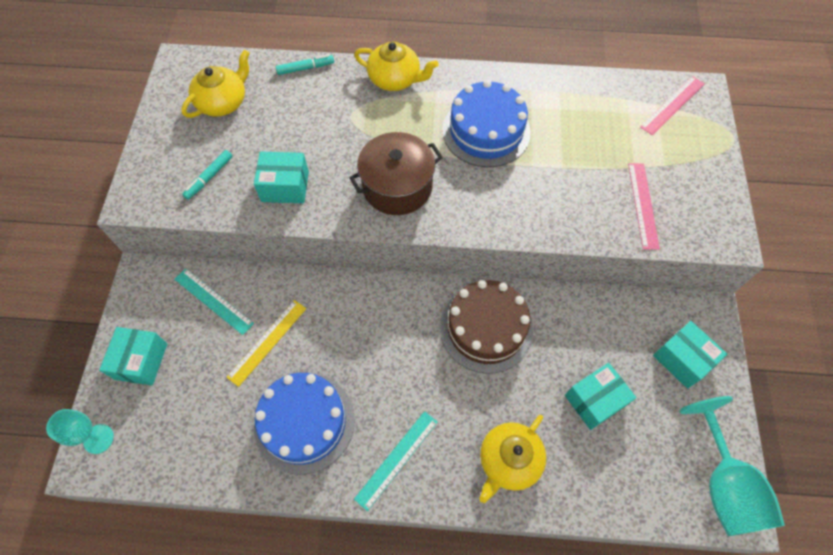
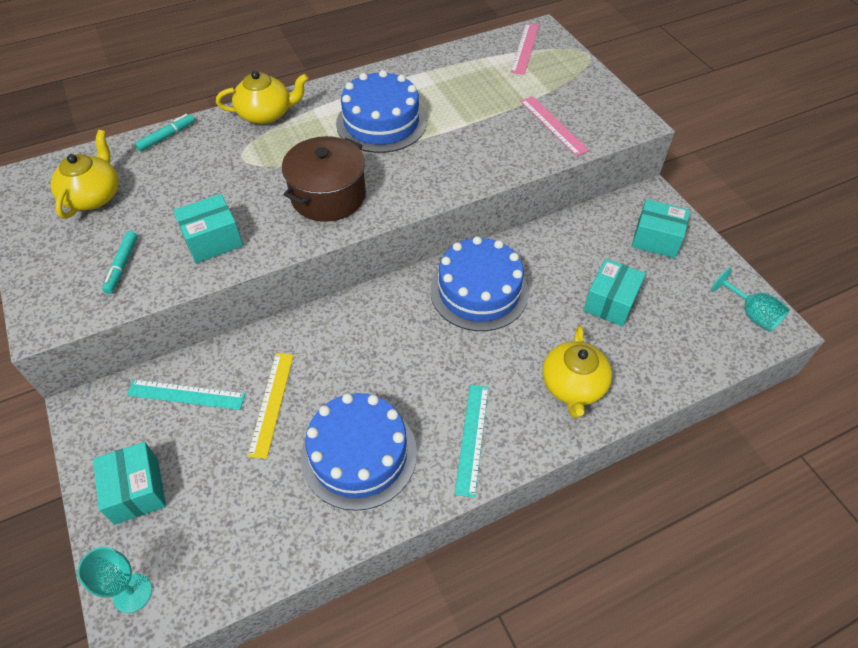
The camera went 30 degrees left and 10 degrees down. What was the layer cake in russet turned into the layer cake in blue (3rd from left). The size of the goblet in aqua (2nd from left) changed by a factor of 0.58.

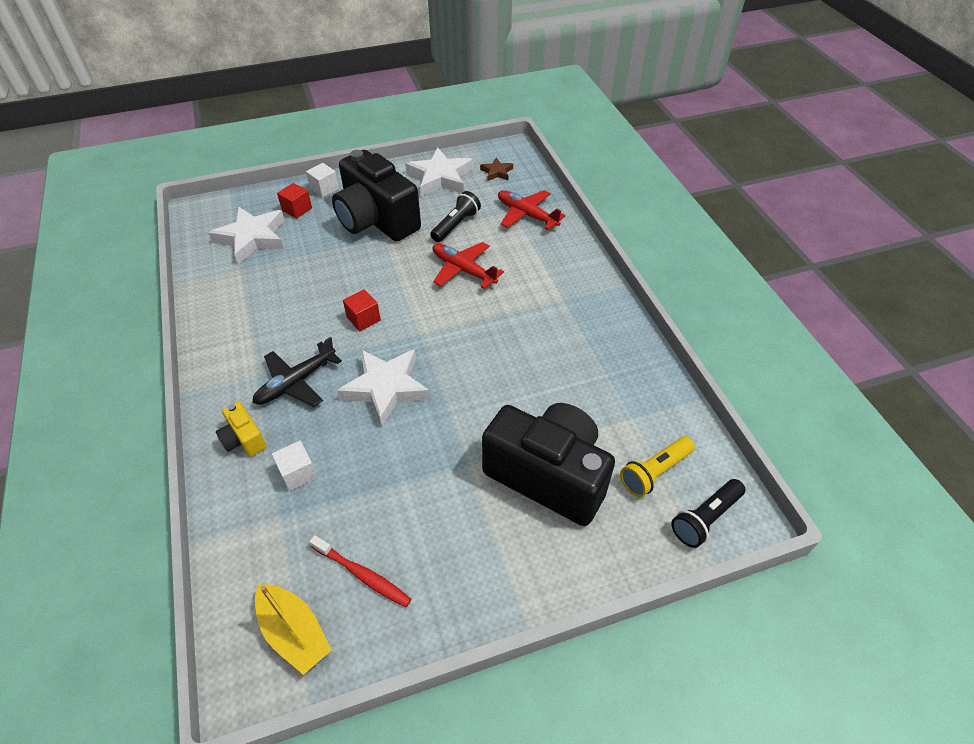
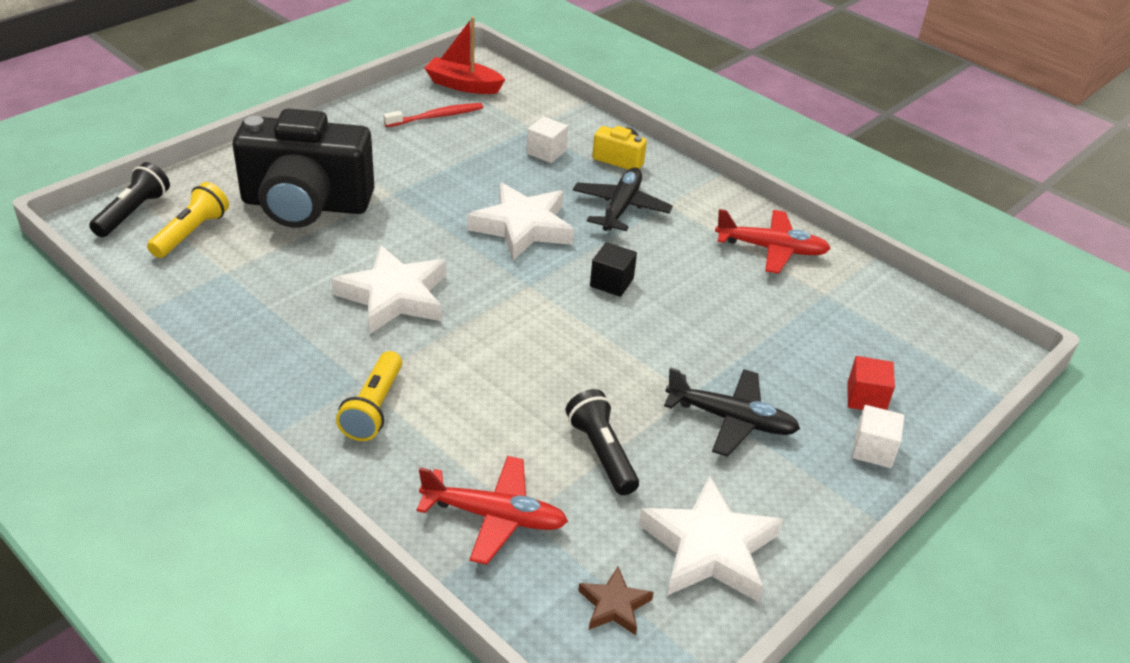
The camera went 150 degrees right and 10 degrees down. The second view gained the flashlight in golden (2nd from left). The star in snow-white (1st from left) ended up elsewhere. The plane in red (1st from left in the first image) ended up elsewhere. Where the camera in black (1st from left) stood, the plane in black (2nd from left) came to stand. What was the toy boat in golden turned into the toy boat in red. What was the cube in red (2nd from left) turned into the cube in black. The tooth brush in red ended up facing another way, 150 degrees clockwise from before. The flashlight in black (1st from left in the first image) ended up facing another way, 150 degrees clockwise from before.

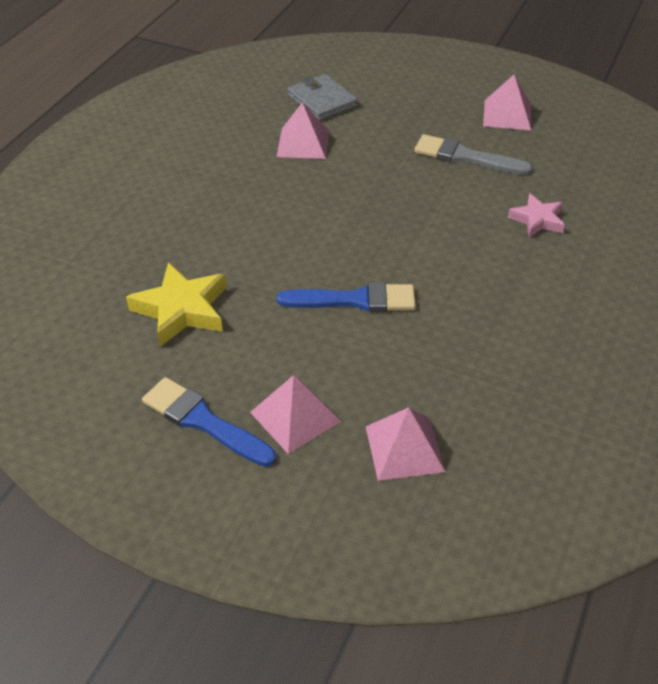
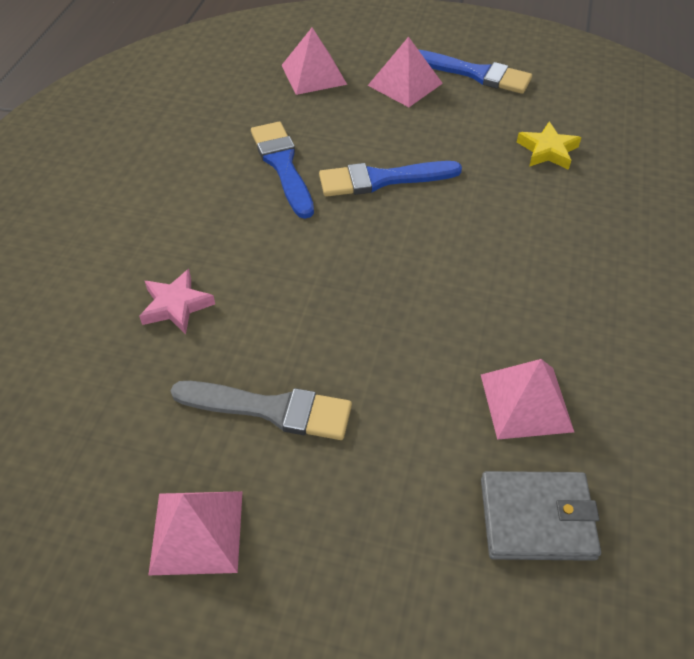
The camera went 170 degrees right and 5 degrees up. The second view gained the paint brush in blue (1st from left). The billfold in grey ended up facing another way, 45 degrees counterclockwise from before. The size of the star in golden changed by a factor of 0.62.

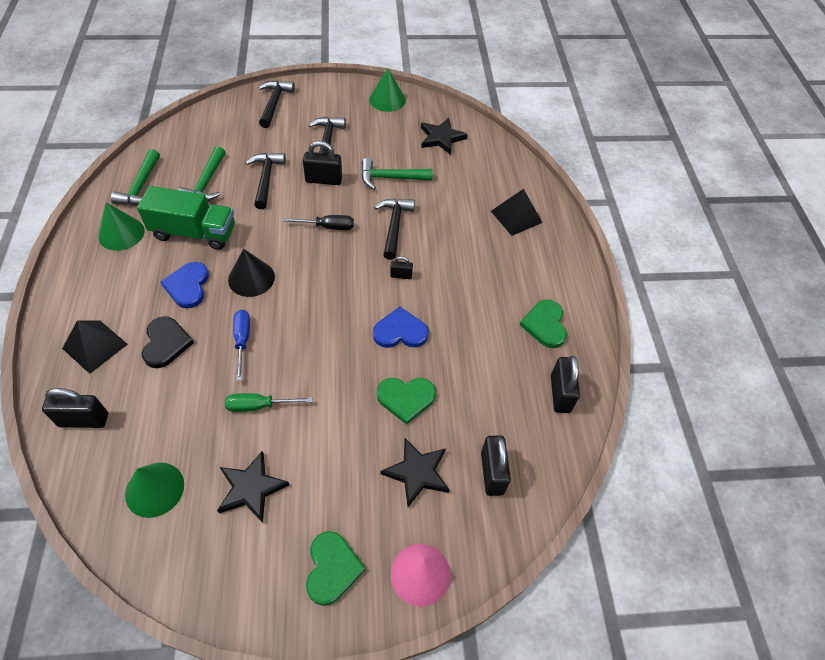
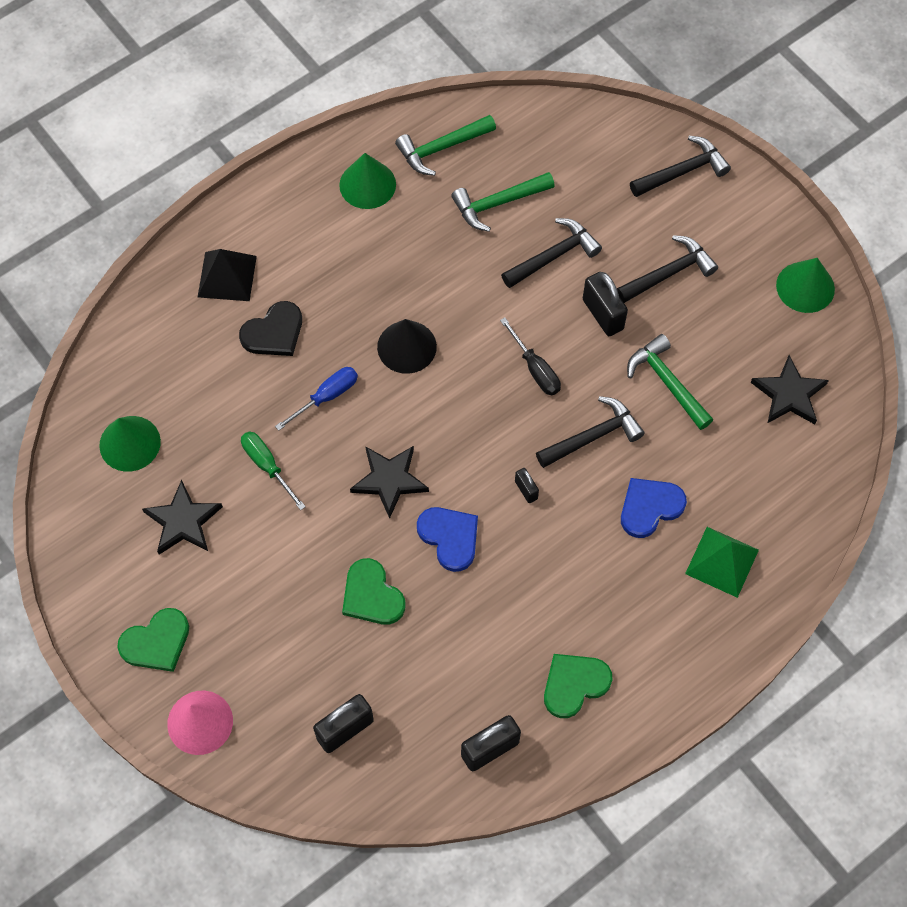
The camera went 60 degrees right and 10 degrees up. The second view lost the lock in black (1st from left). The second view lost the toy truck in emerald. The heart in blue (1st from left in the first image) ended up elsewhere. The star in black (2nd from left) ended up elsewhere. What was the pyramid shape in black (2nd from left) turned into the pyramid shape in emerald.

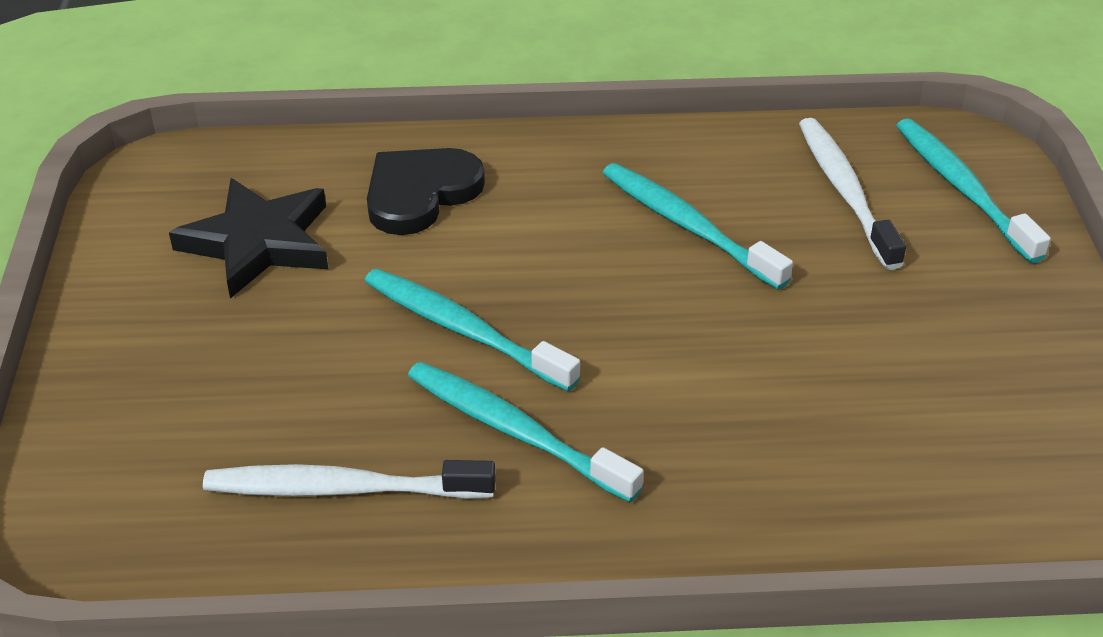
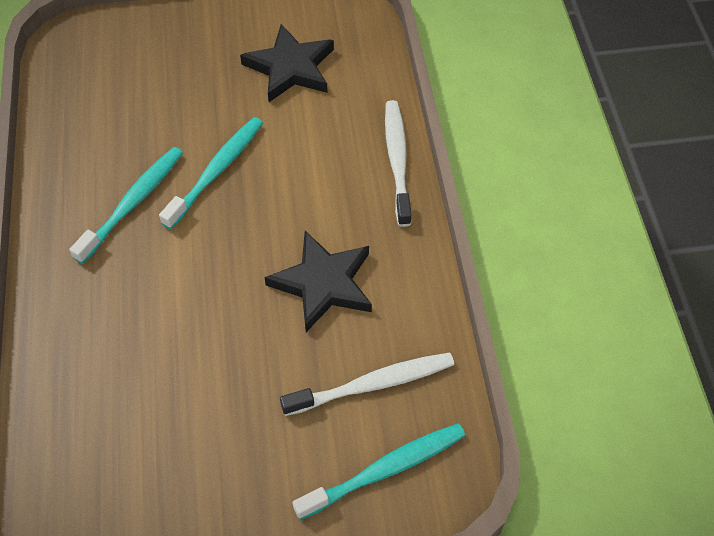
The camera went 85 degrees right and 15 degrees up. The second view lost the heart in black. The tooth brush in snow-white (1st from left in the first image) ended up elsewhere. Where the tooth brush in aqua (3rd from left) stood, the star in black (2nd from left) came to stand.

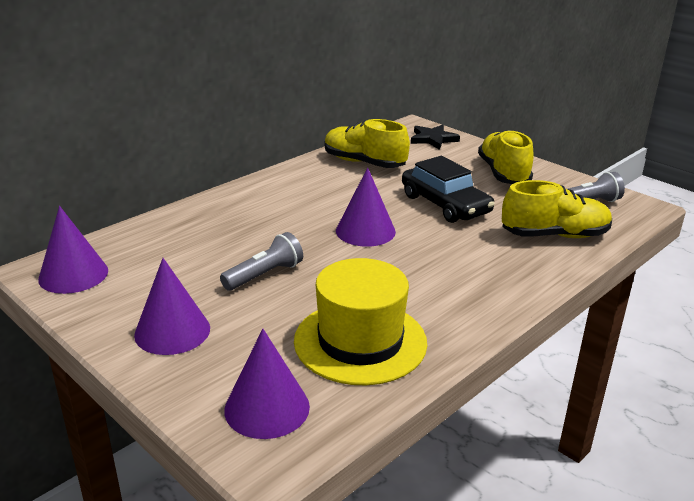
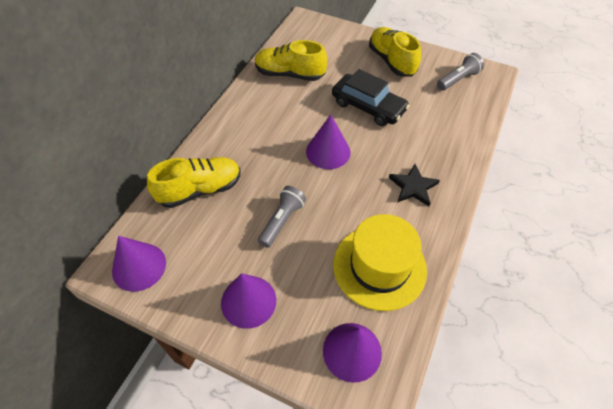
The camera went 20 degrees left and 25 degrees up. The star in black ended up elsewhere. The lace-up shoe in golden (3rd from left in the first image) ended up elsewhere.

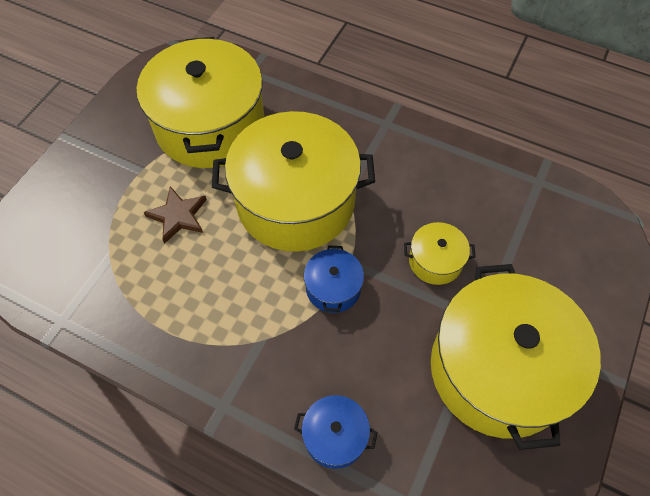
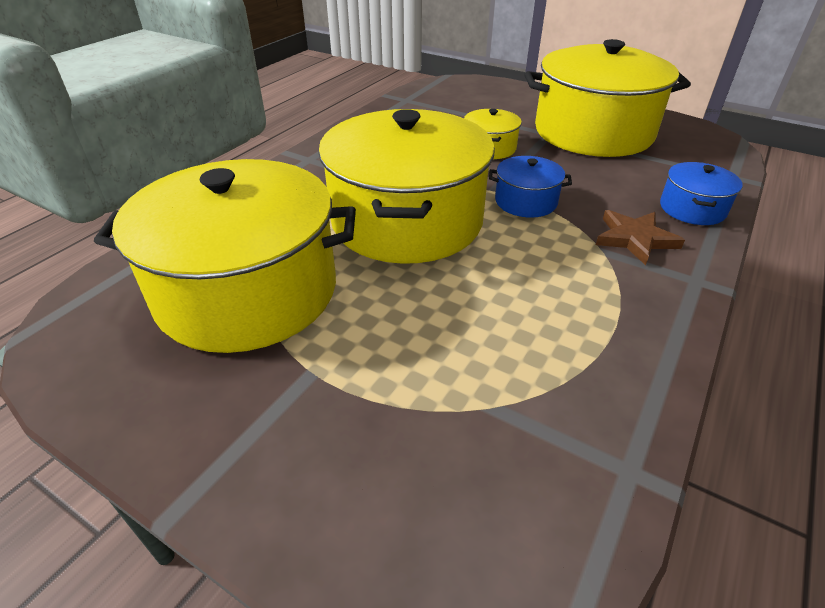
The camera went 85 degrees left and 20 degrees down. The star in russet ended up elsewhere.

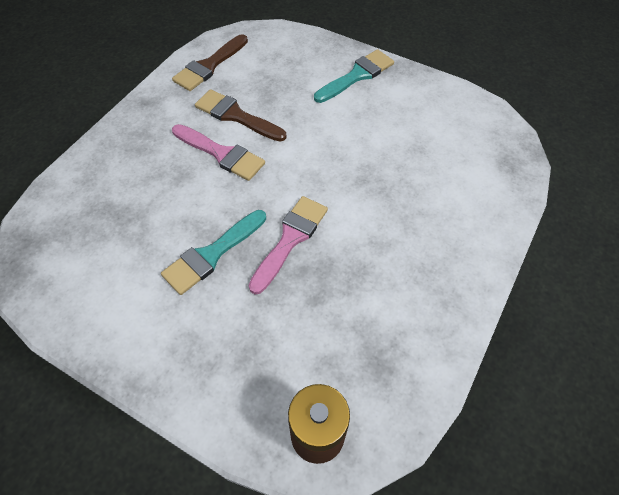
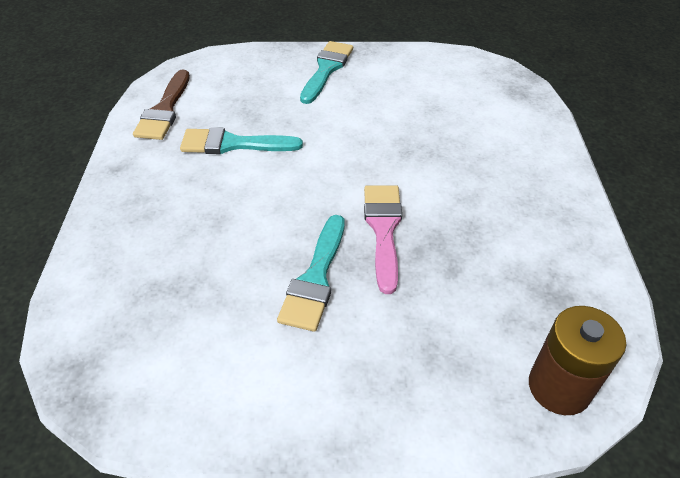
The camera went 30 degrees left and 10 degrees down. The second view lost the paint brush in rose-pink (1st from left). What was the paint brush in russet (2nd from left) turned into the paint brush in aqua (1st from left).

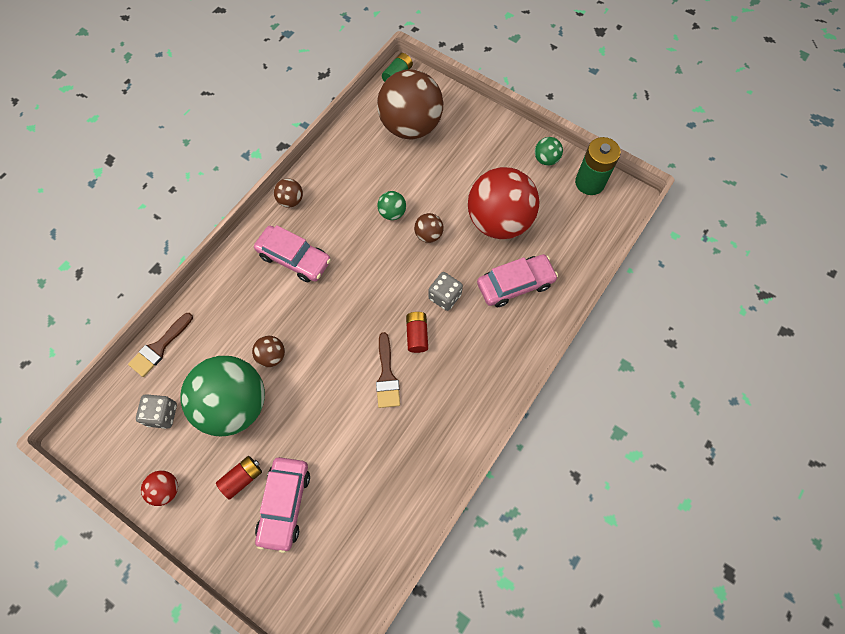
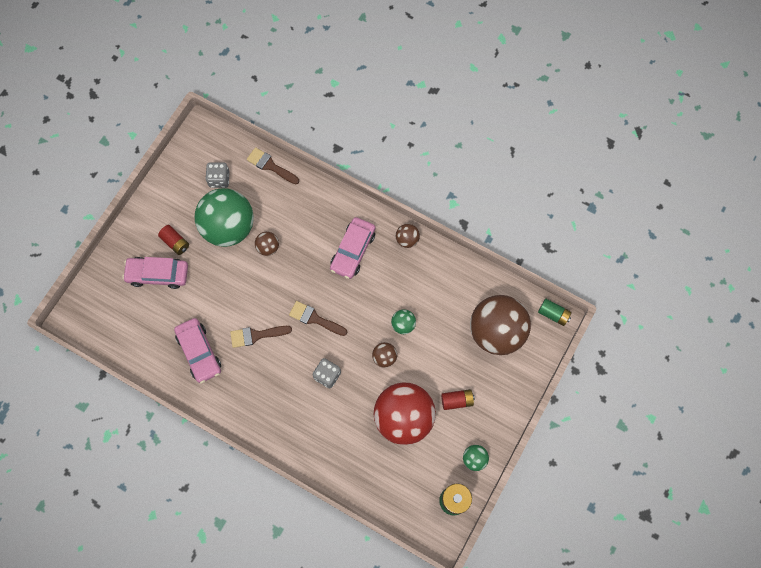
The camera went 85 degrees right and 5 degrees up. The second view lost the ball in red (1st from left). The second view gained the paint brush in russet (3rd from left). The AA battery in red (2nd from left) ended up elsewhere. The automobile in rose-pink (3rd from left in the first image) ended up elsewhere.

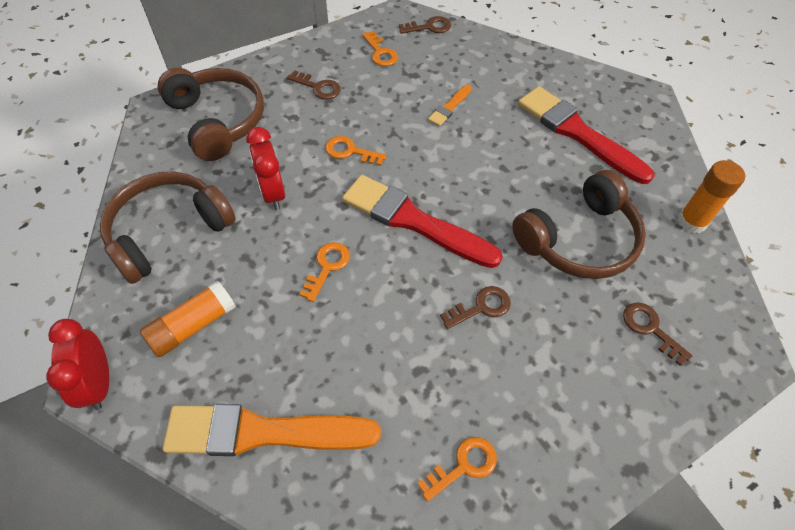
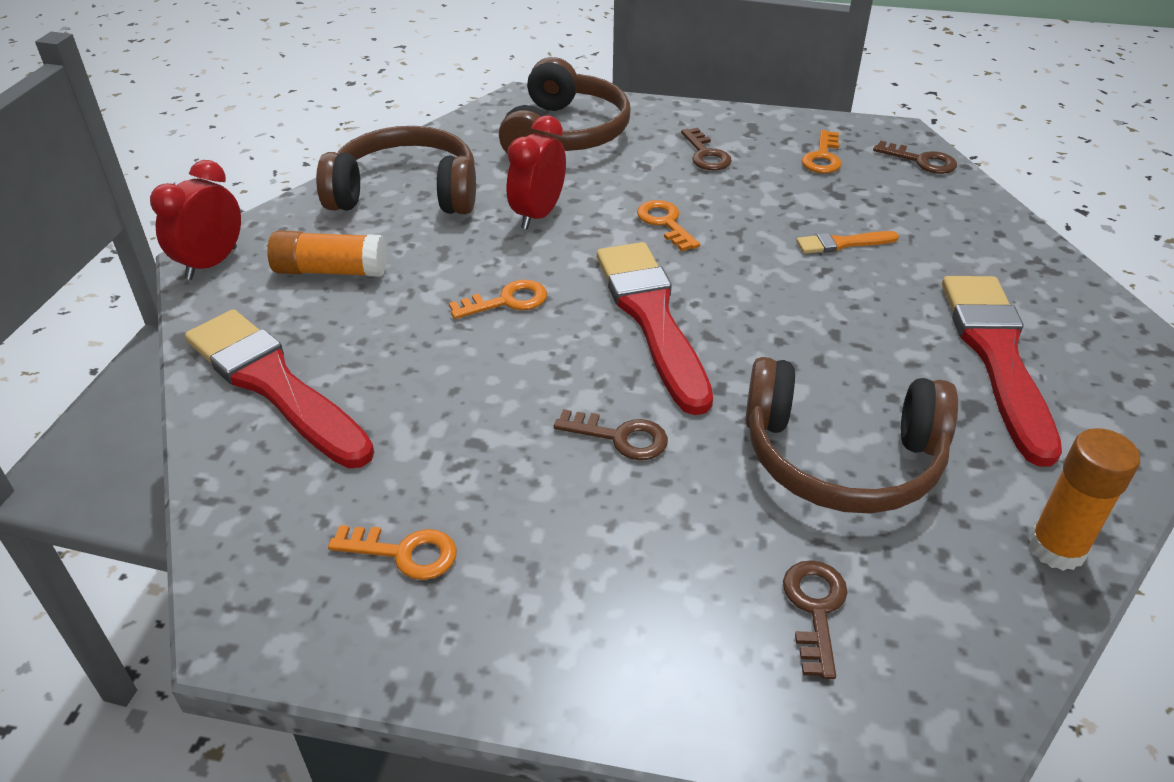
The camera went 45 degrees right and 15 degrees down. What was the paint brush in orange-coloured (1st from left) turned into the paint brush in red (1st from left).

